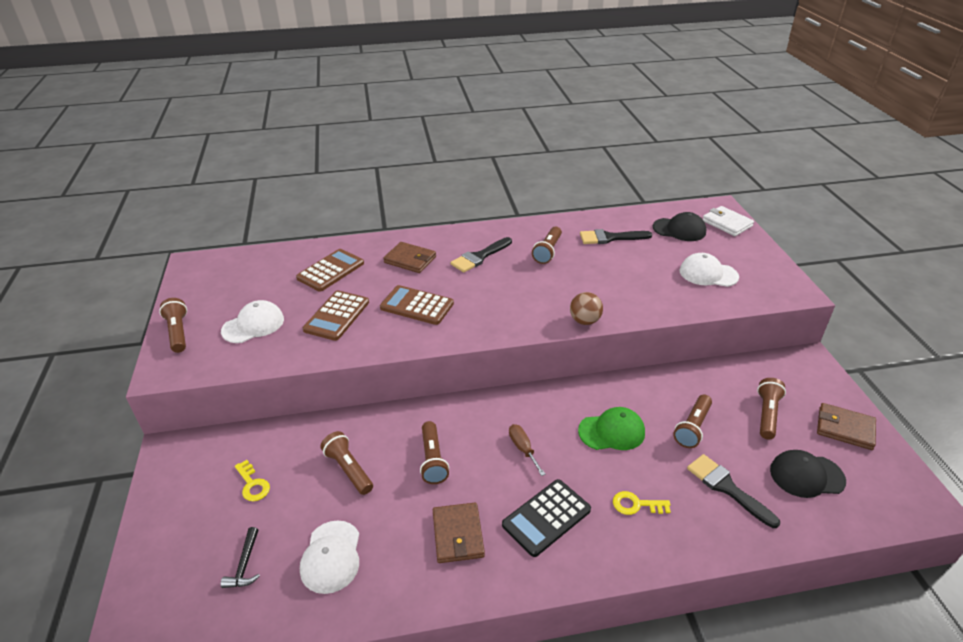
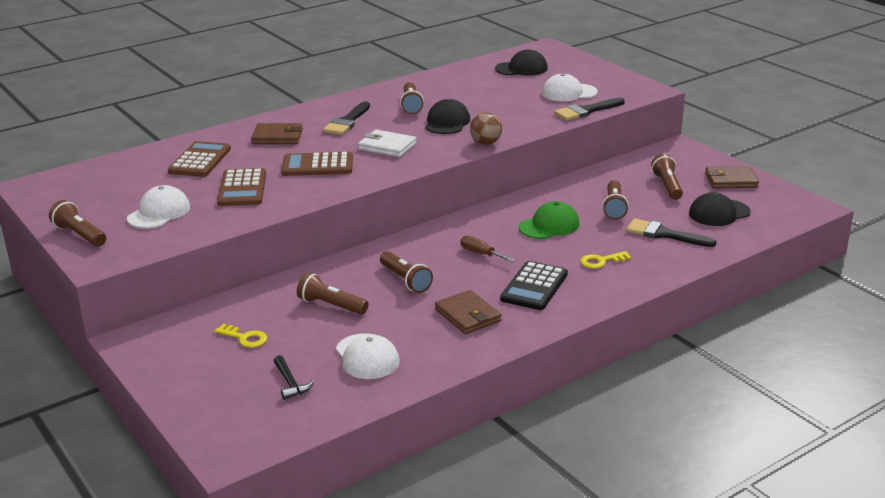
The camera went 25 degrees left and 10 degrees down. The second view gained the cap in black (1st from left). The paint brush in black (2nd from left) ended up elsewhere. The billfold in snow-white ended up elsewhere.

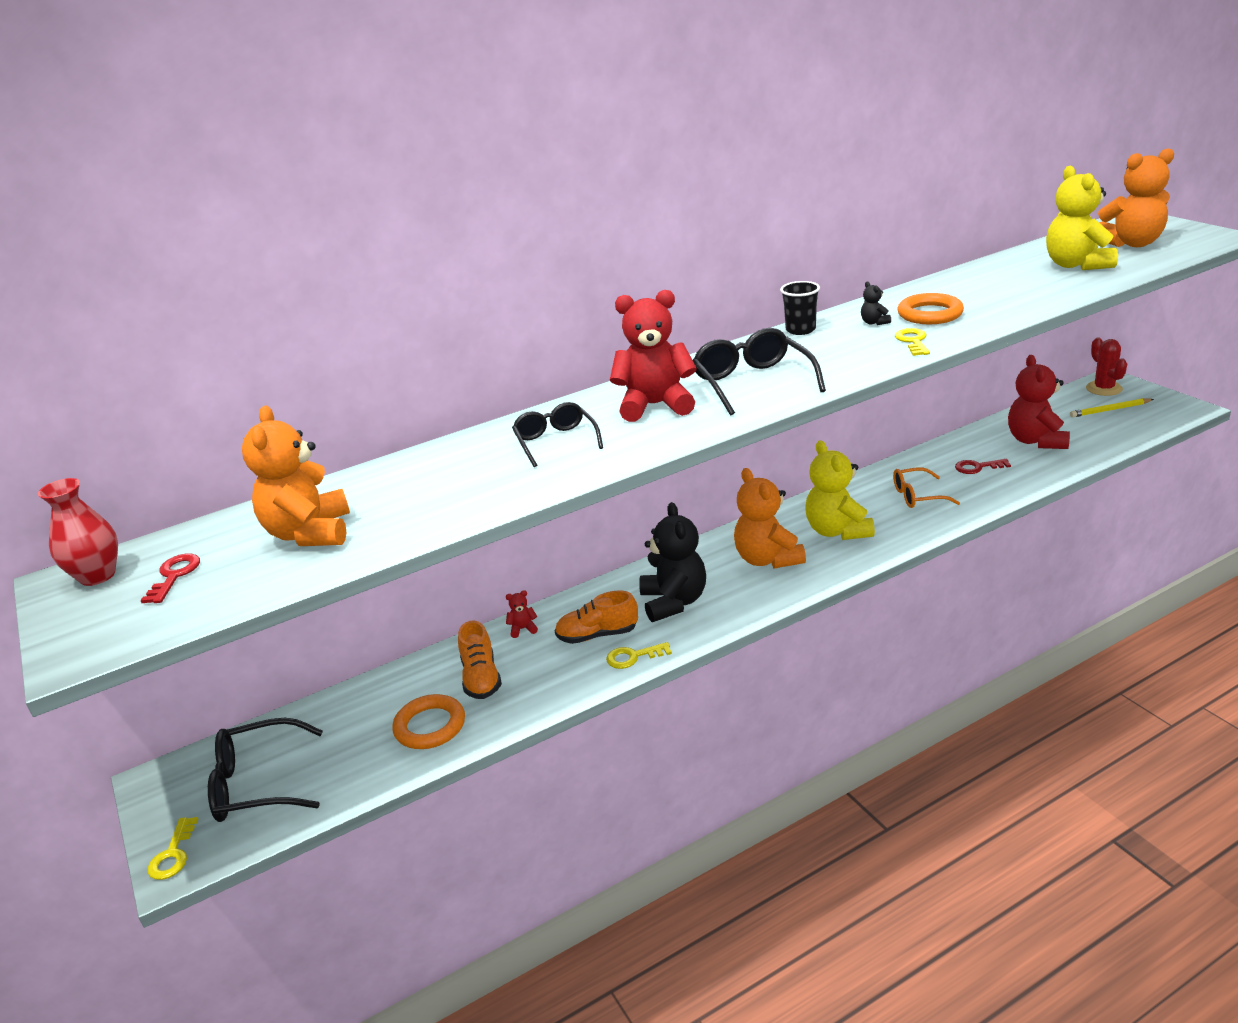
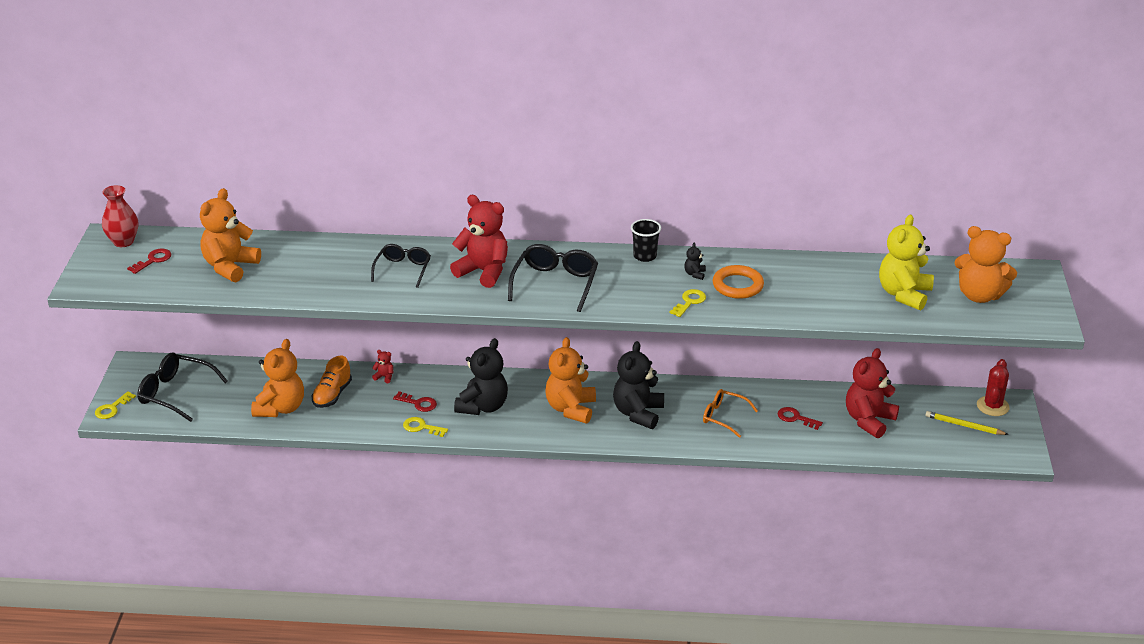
The camera went 30 degrees right and 5 degrees up. Where the torus in orange-coloured (1st from left) stood, the teddy bear in orange-coloured (2nd from left) came to stand. Where the lace-up shoe in orange-coloured (2nd from left) stood, the key in red (2nd from left) came to stand. What was the teddy bear in golden (1st from left) turned into the teddy bear in black (2nd from left).

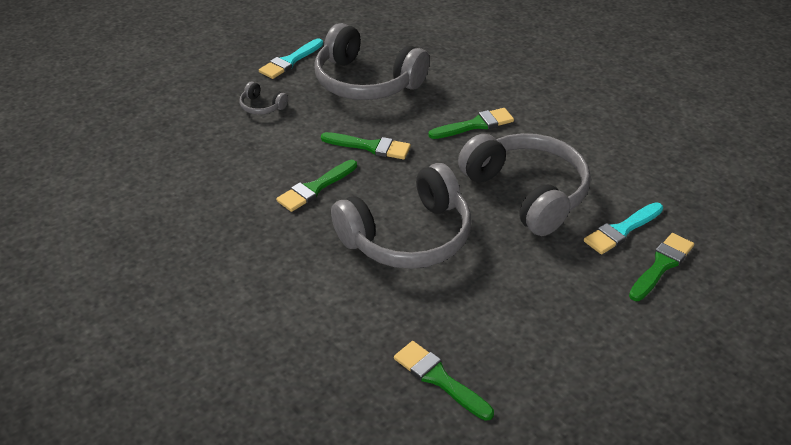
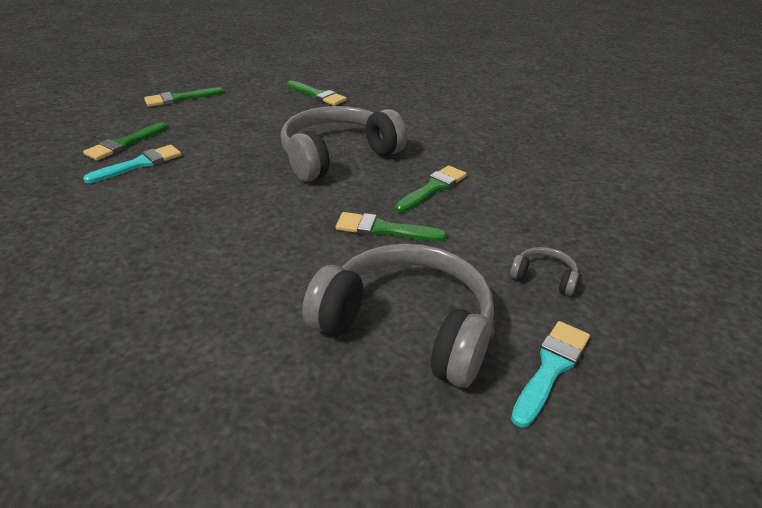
The camera went 175 degrees right and 5 degrees down. The second view lost the headset in grey (4th from left). The paint brush in emerald (4th from left in the first image) ended up elsewhere.

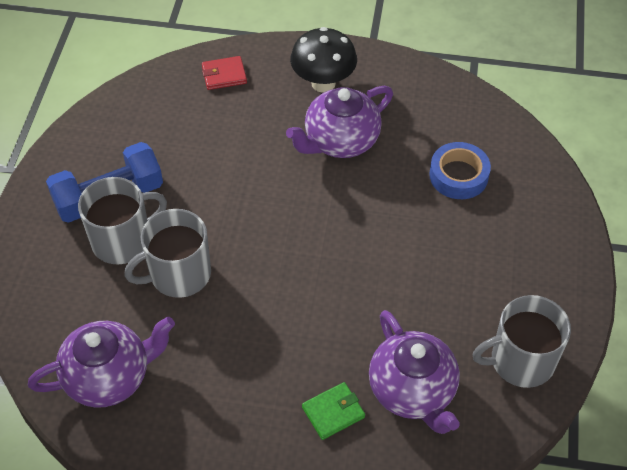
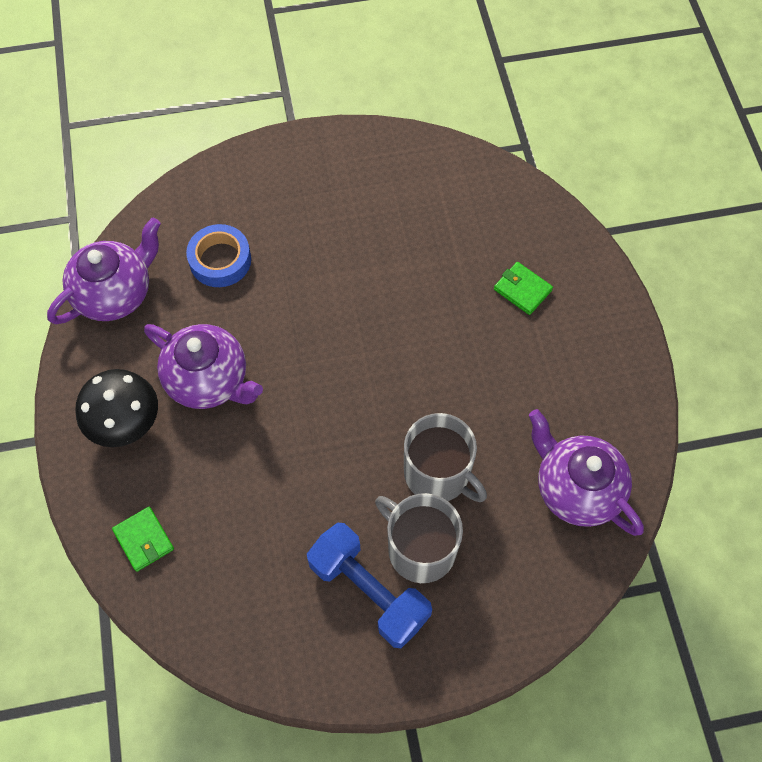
The camera went 110 degrees left and 10 degrees up. The second view lost the tea mug in grey (3rd from left). The tea pot in royal purple (3rd from left in the first image) ended up elsewhere. What was the billfold in red turned into the billfold in emerald (1st from left).

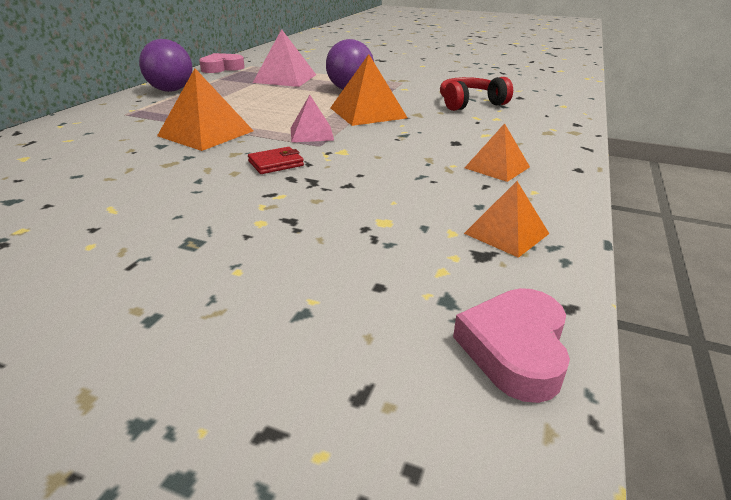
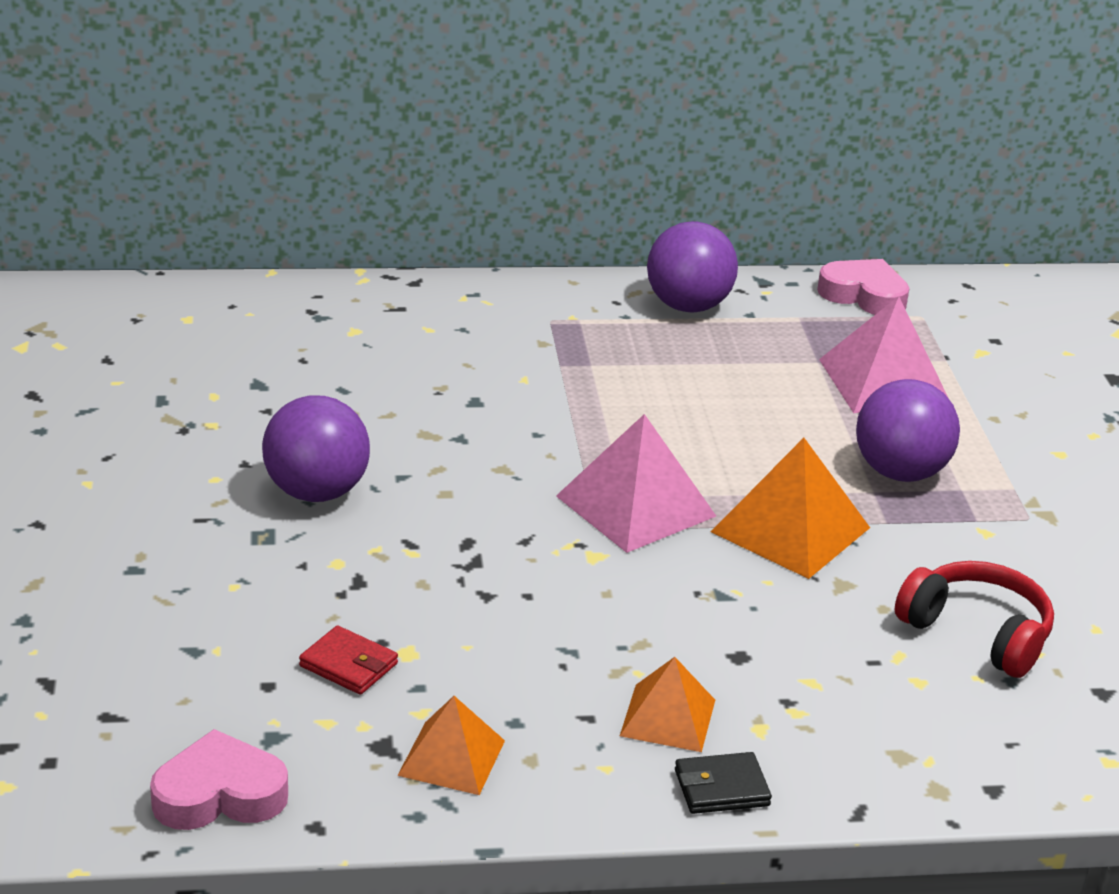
The camera went 60 degrees right and 0 degrees up. The second view lost the pyramid shape in orange-coloured (1st from left). The second view gained the ball in royal purple (1st from left). The second view gained the billfold in black. The billfold in red ended up elsewhere. The size of the pyramid shape in rose-pink (2nd from left in the first image) changed by a factor of 1.60.

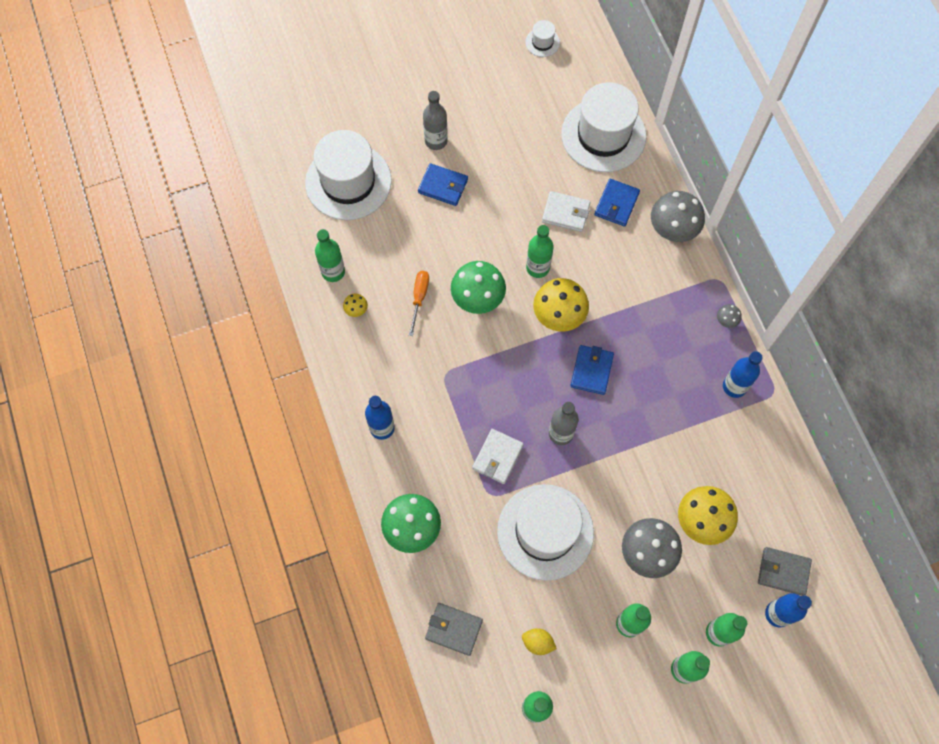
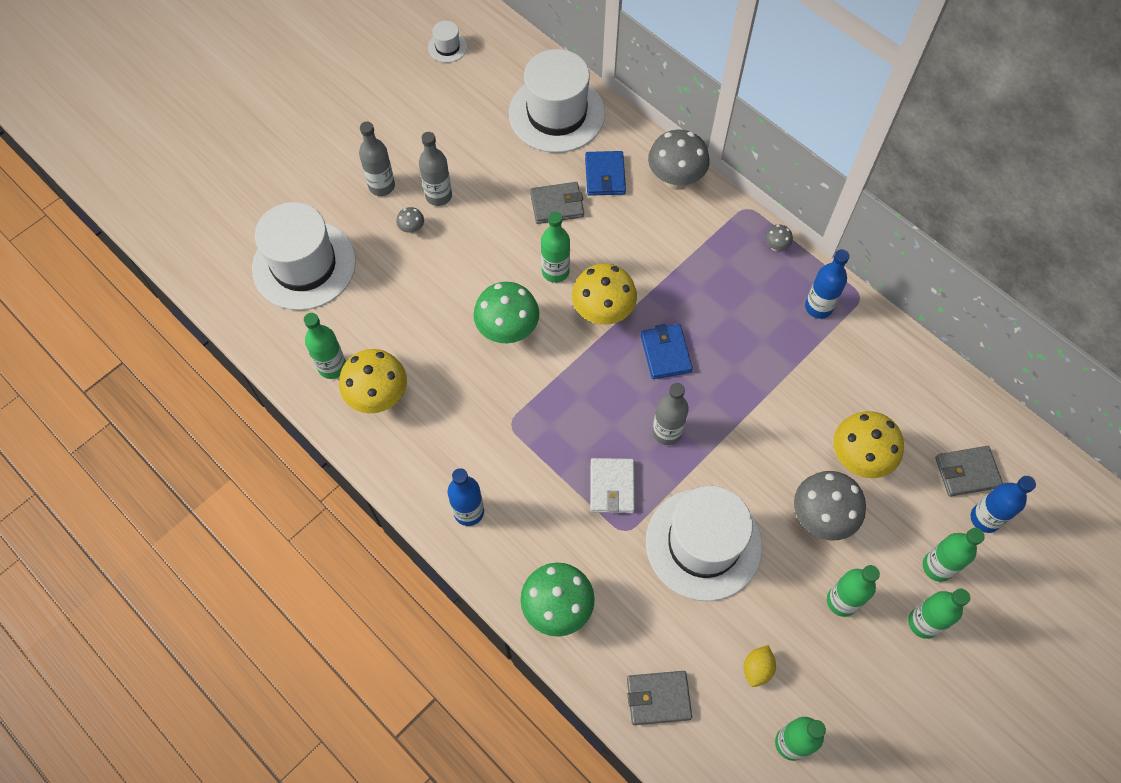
The camera went 25 degrees left and 5 degrees down. The second view lost the flat screwdriver in orange-coloured. The second view gained the bottle in grey (2nd from left). Where the billfold in blue (1st from left) stood, the toadstool in grey (1st from left) came to stand. What was the billfold in snow-white (2nd from left) turned into the billfold in grey (1st from left). The citrus fruit in golden ended up facing another way, 60 degrees counterclockwise from before. The size of the toadstool in golden (1st from left) changed by a factor of 2.22.

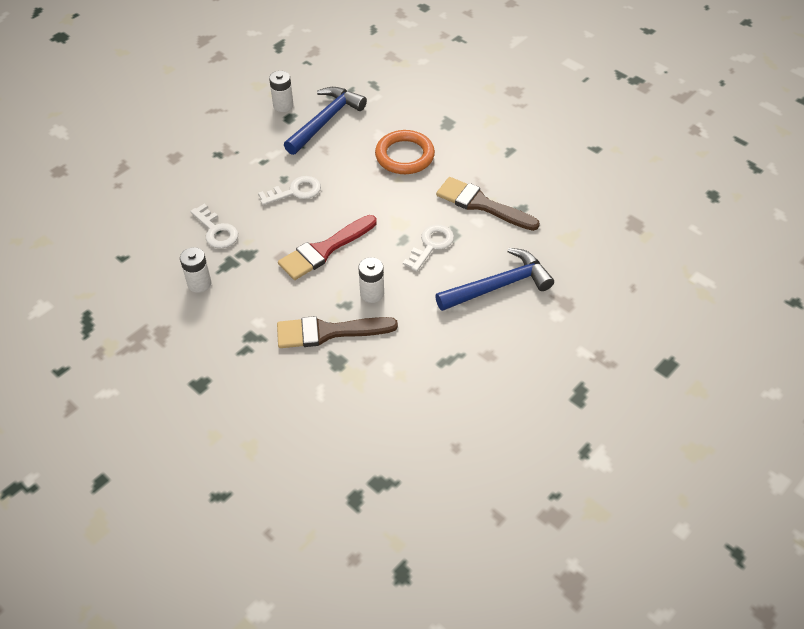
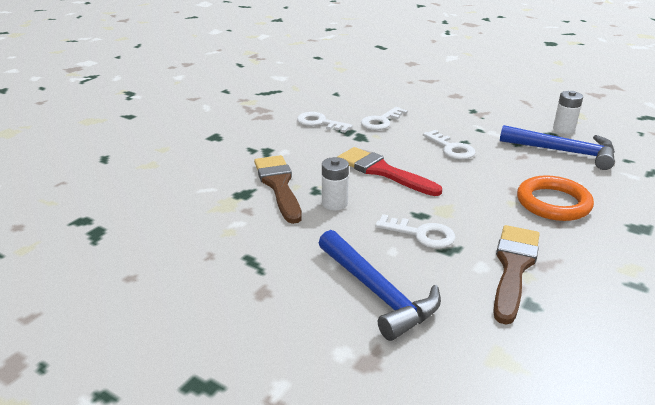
The camera went 80 degrees right and 20 degrees down. Where the AA battery in snow-white (1st from left) stood, the key in snow-white (1st from left) came to stand.

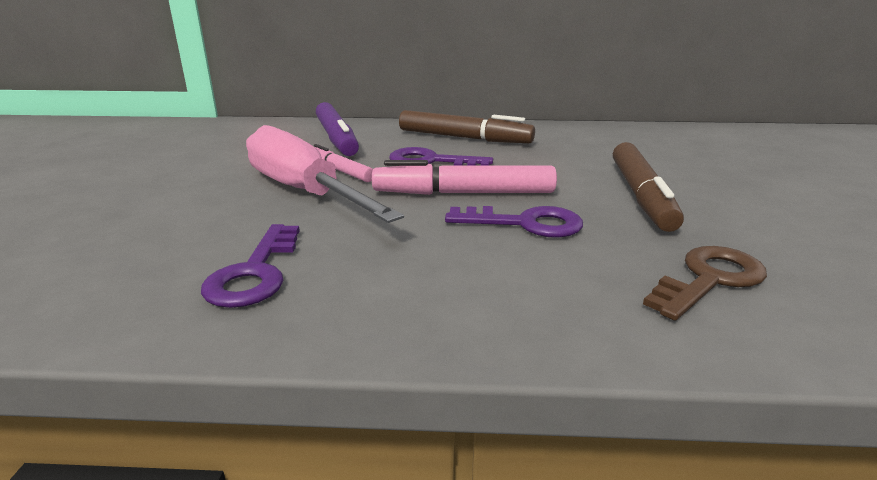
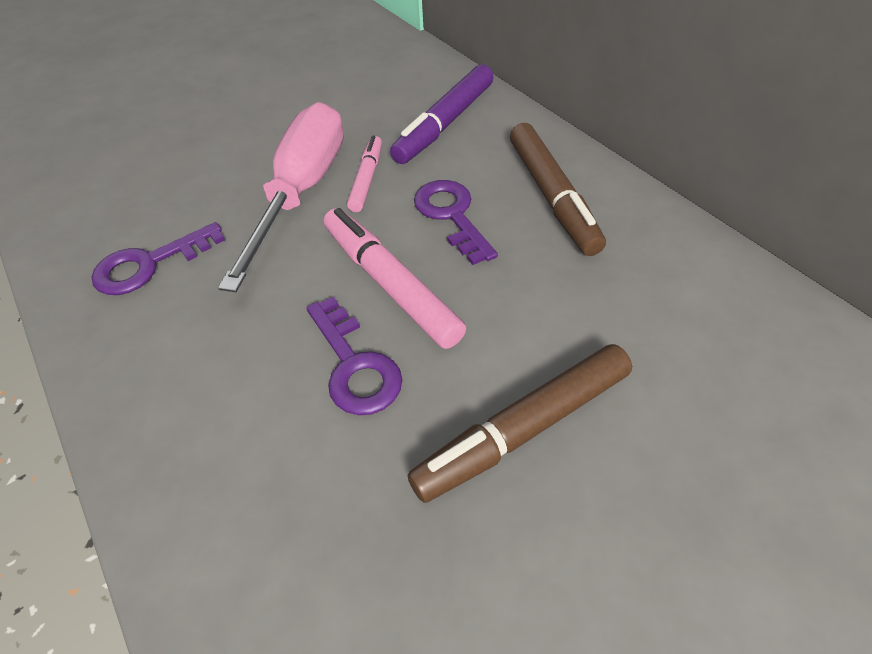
The camera went 55 degrees right and 25 degrees up. The second view lost the key in russet.

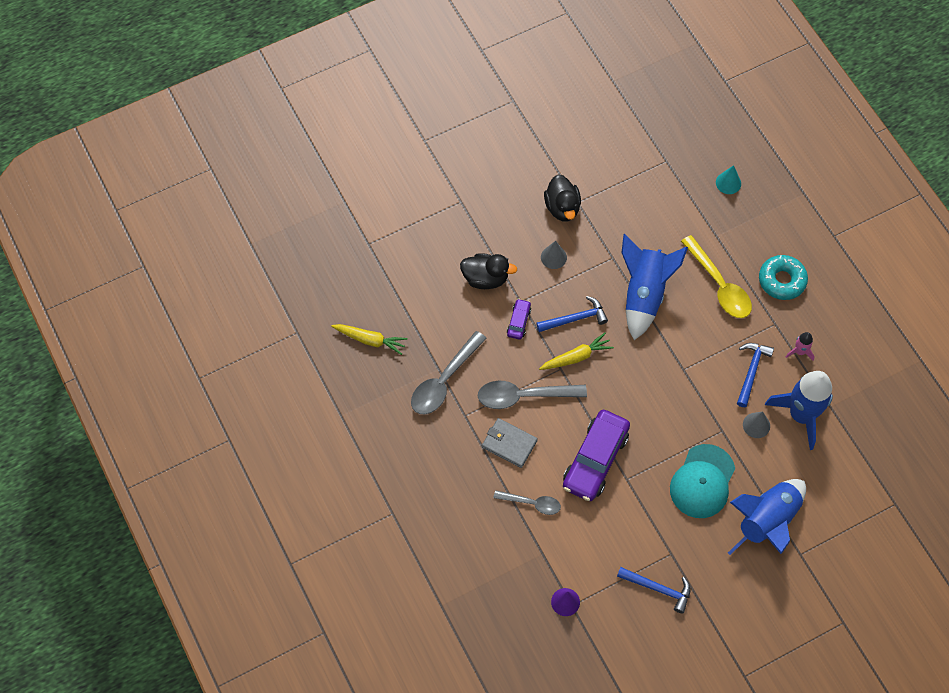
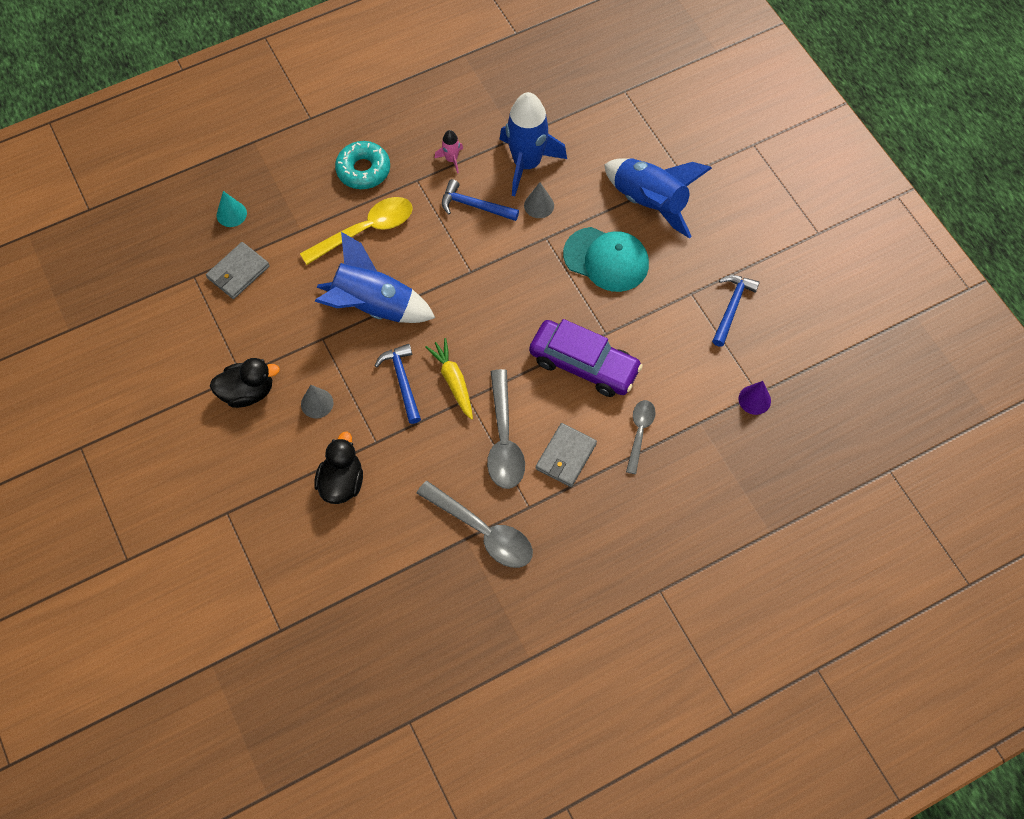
The camera went 90 degrees left and 0 degrees up. The second view lost the toy carrot in golden (1st from left). The second view lost the automobile in royal purple (1st from left). The second view gained the billfold in grey (1st from left).

